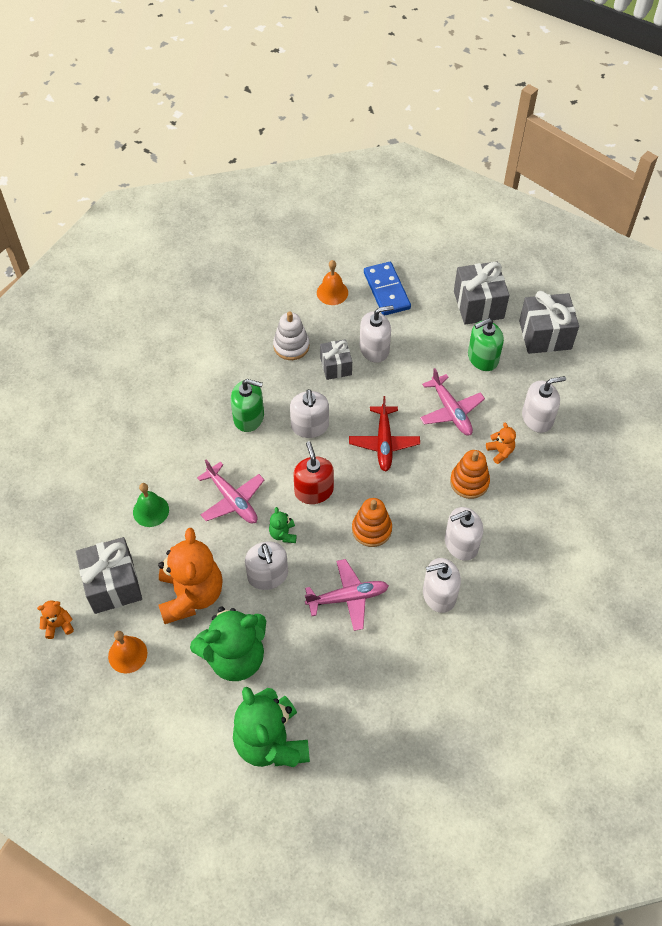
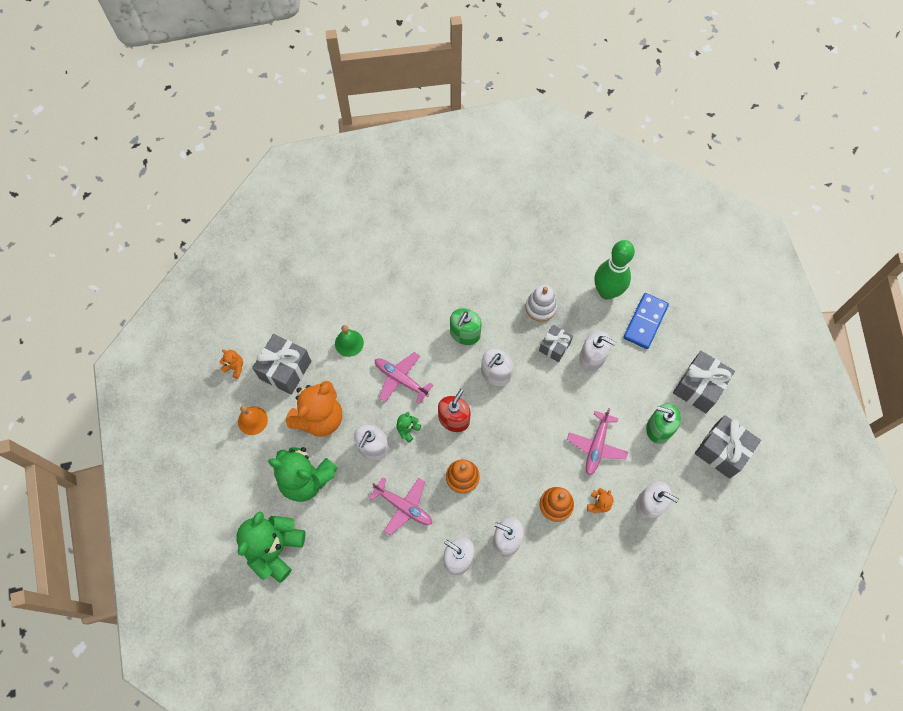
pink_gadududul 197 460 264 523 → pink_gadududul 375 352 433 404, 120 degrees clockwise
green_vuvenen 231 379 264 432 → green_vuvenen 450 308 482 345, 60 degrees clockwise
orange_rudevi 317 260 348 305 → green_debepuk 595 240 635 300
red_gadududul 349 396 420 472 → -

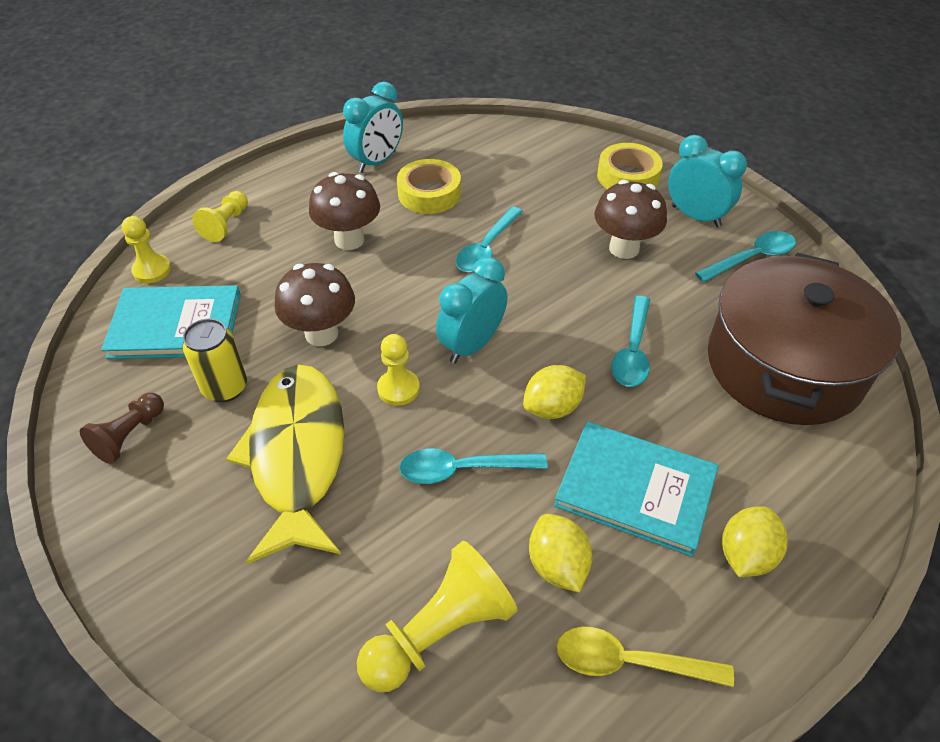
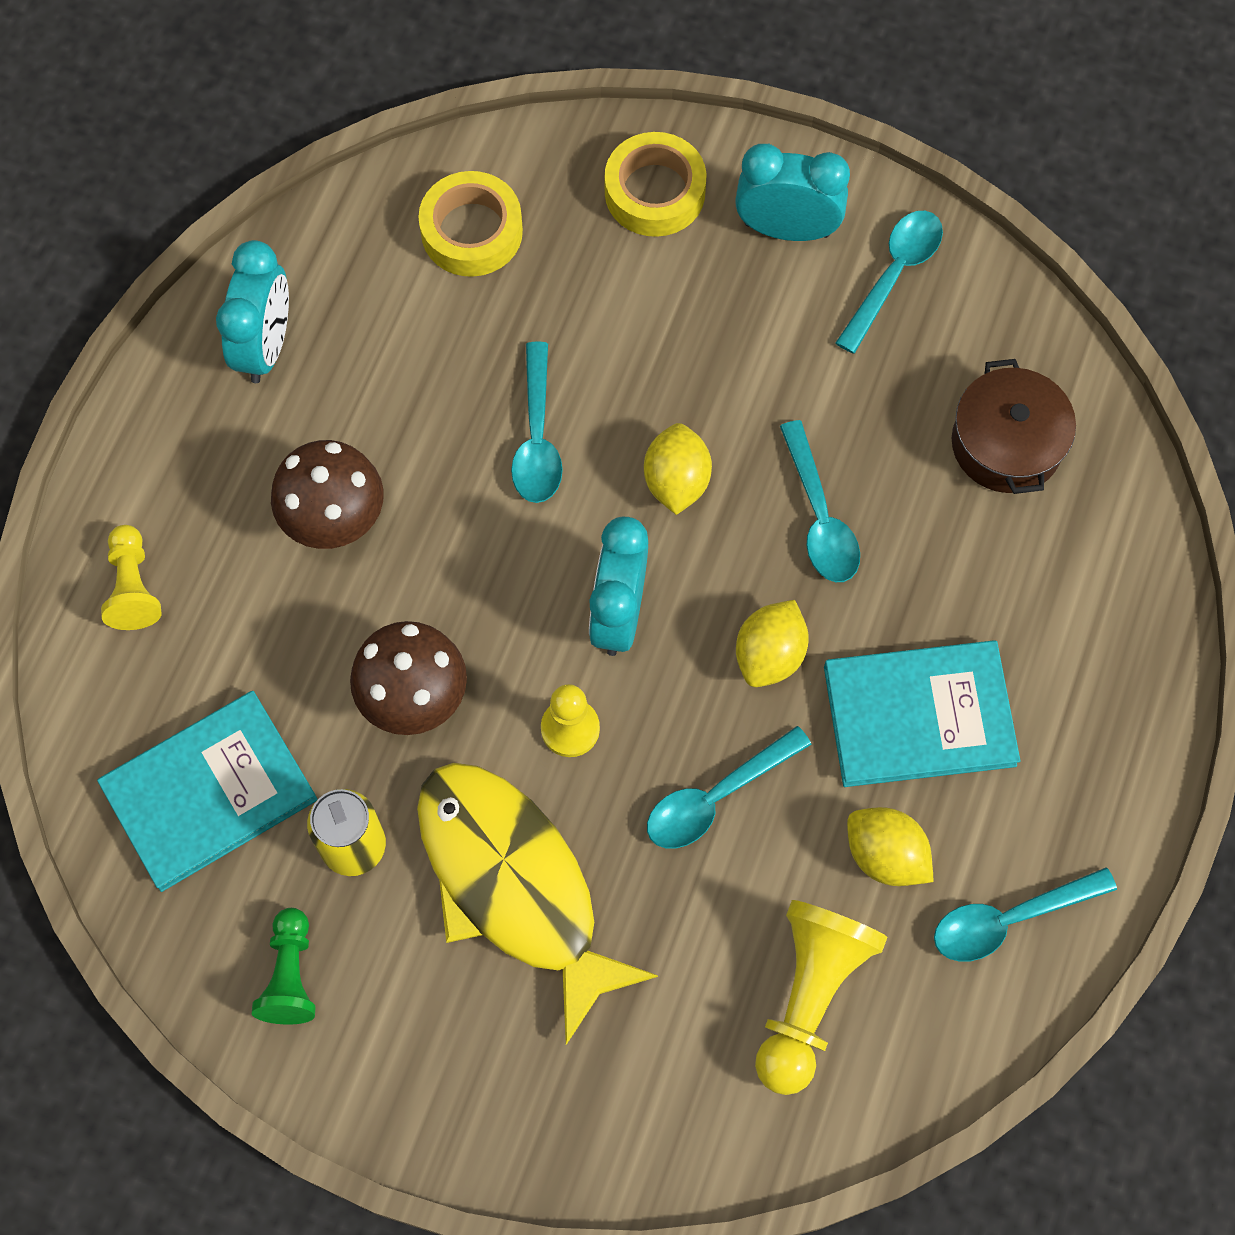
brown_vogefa 80 393 164 464 → green_vogefa 252 908 316 1024
yellow_vogefa 122 216 171 283 → -
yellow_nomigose 397 159 461 214 → yellow_nomigose 418 171 523 277, relocated
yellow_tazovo 557 627 734 687 → turquoise_tazovo 934 867 1117 962
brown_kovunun 595 180 667 259 → -
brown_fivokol 708 253 901 425 → brown_fivokol 952 359 1076 494, x0.53
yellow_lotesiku 722 506 788 577 → yellow_lotesiku 644 423 712 515, relocated

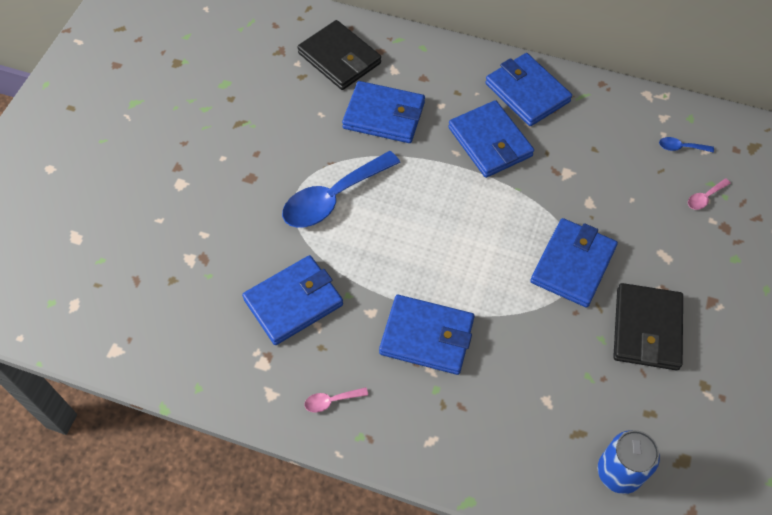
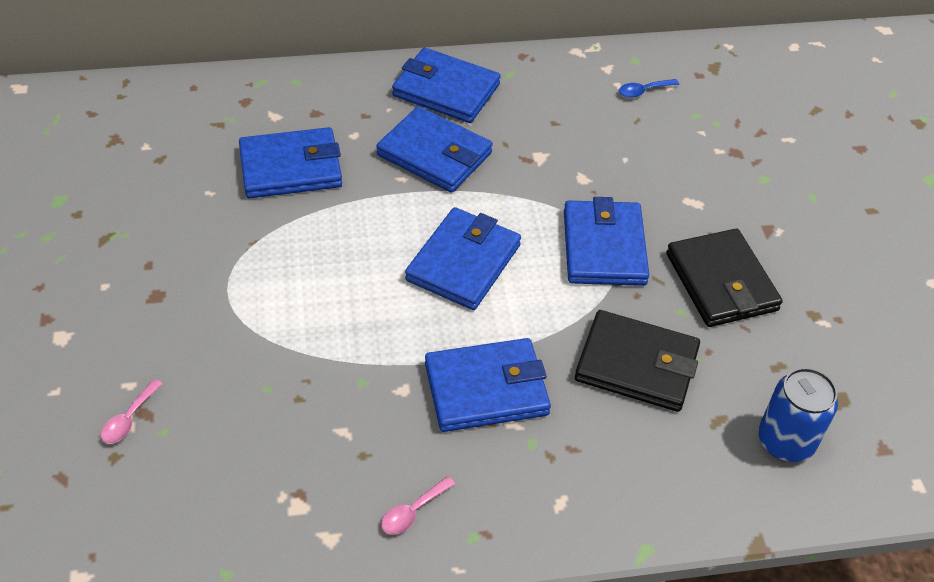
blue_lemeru 242 255 343 345 → blue_lemeru 405 207 521 310, relocated
blue_tazovo 282 151 400 228 → -
black_lemeru 297 20 381 90 → black_lemeru 575 310 700 412, relocated
pink_tazovo 688 178 731 210 → pink_tazovo 101 379 163 444, relocated

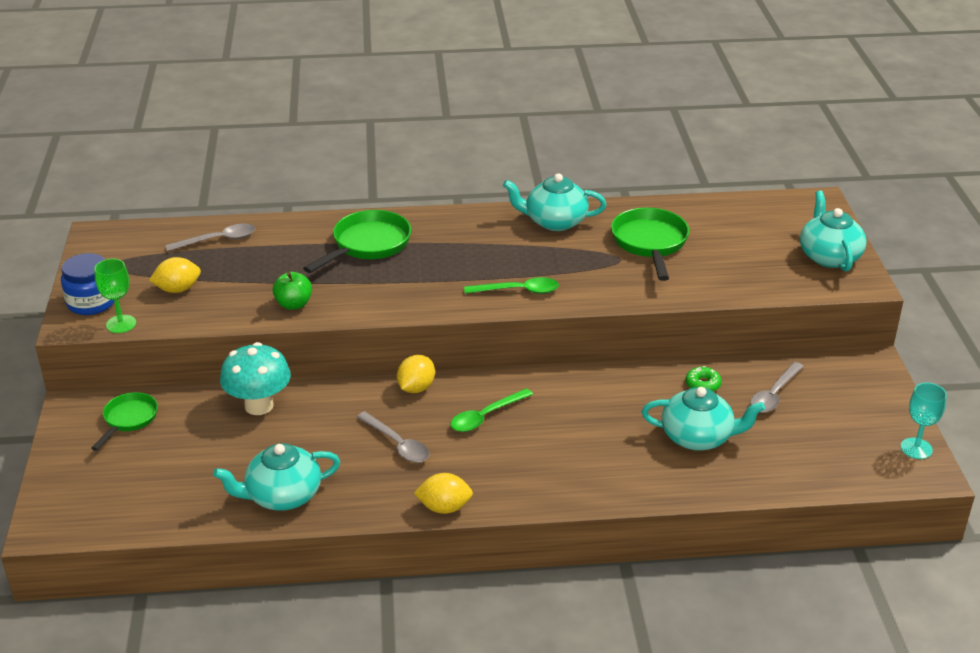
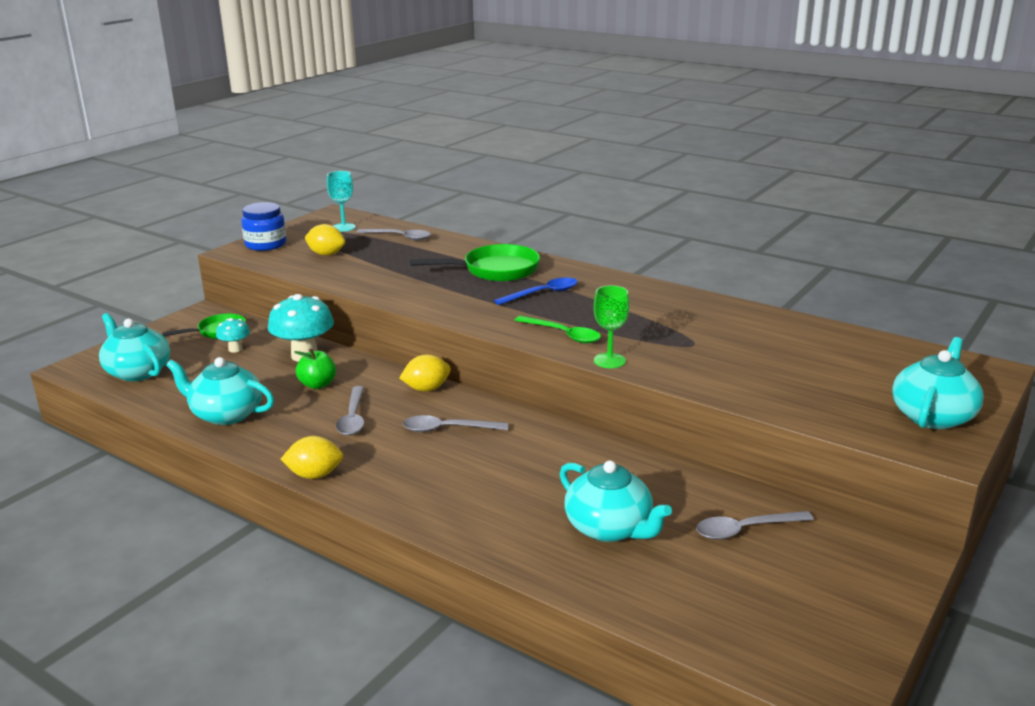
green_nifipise 94 259 136 333 → green_nifipise 594 285 629 368, relocated
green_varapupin 273 272 312 310 → green_varapupin 294 348 336 389, relocated
yellow_lotesiku 414 473 473 514 → yellow_lotesiku 280 436 343 479, 45 degrees counterclockwise
green_tazovo 450 388 533 432 → grey_tazovo 403 415 508 432
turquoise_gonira 503 173 607 231 → turquoise_gonira 99 313 170 381, relocated
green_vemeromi 611 208 689 281 → -
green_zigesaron 686 366 722 392 → -
turquoise_nifipise 901 383 947 459 → turquoise_nifipise 327 171 356 232, relocated
- → turquoise_kovunun 216 318 250 353
- → blue_tazovo 494 278 578 305

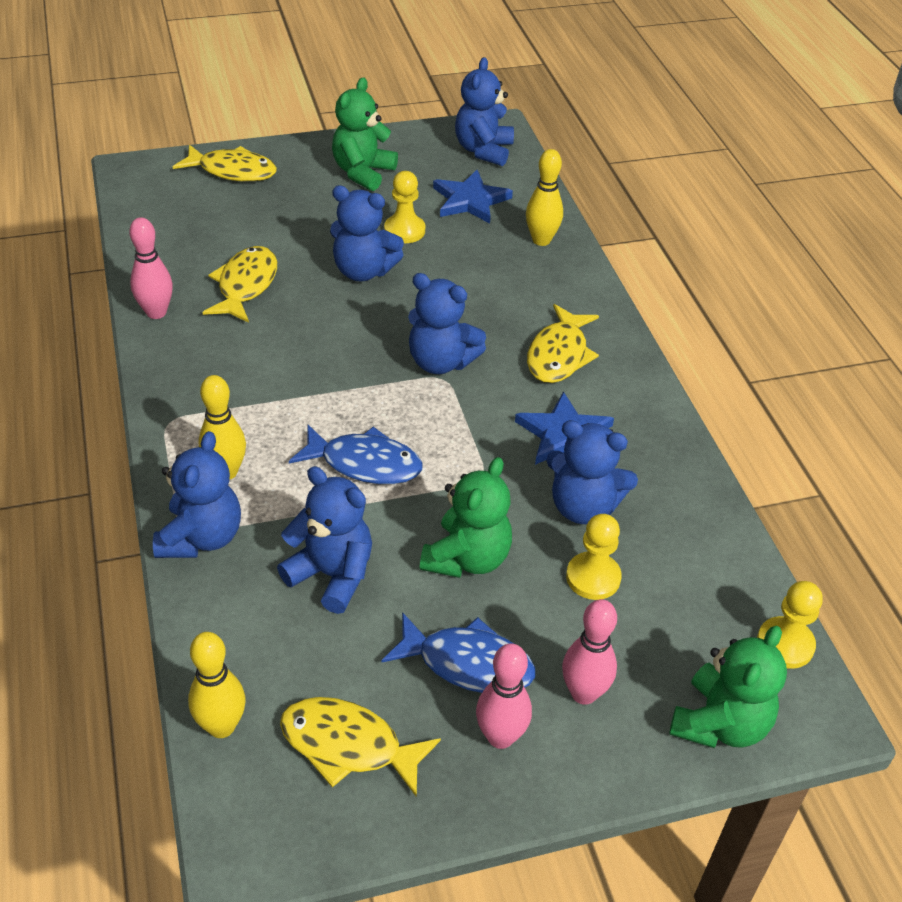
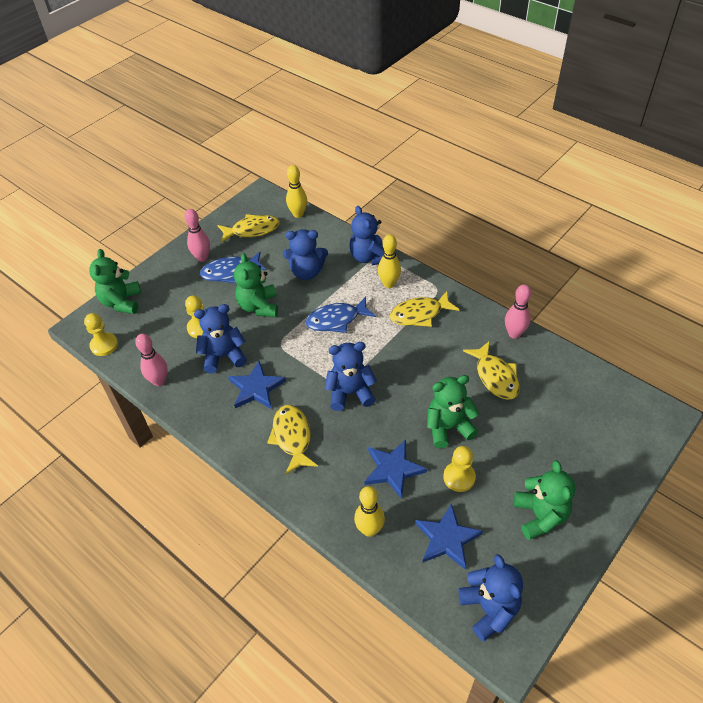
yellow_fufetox 173 144 277 182 → yellow_fufetox 390 291 459 327, relocated
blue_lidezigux 330 185 404 281 → green_lidezigux 427 375 479 448
pink_debepuk 562 599 617 705 → pink_debepuk 135 334 168 386, relocated
- → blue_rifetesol 364 440 427 499

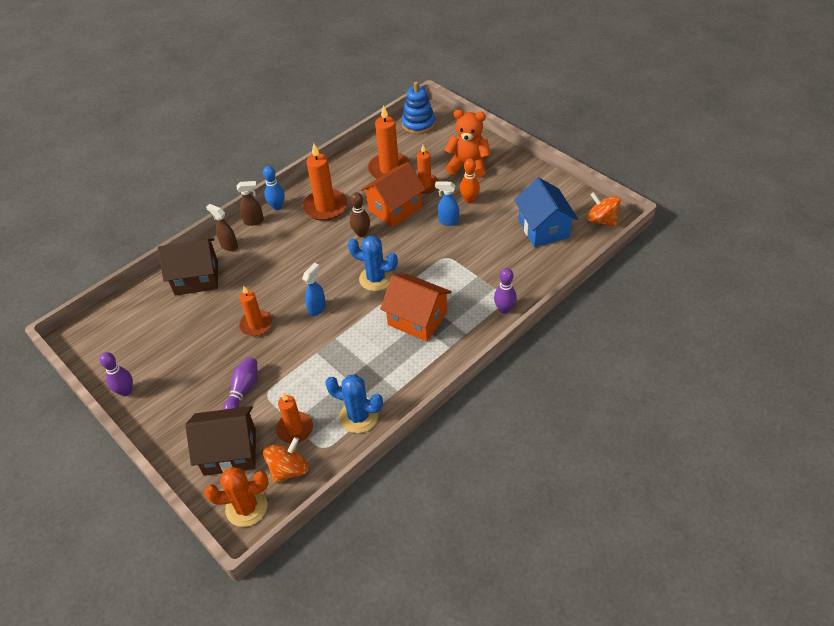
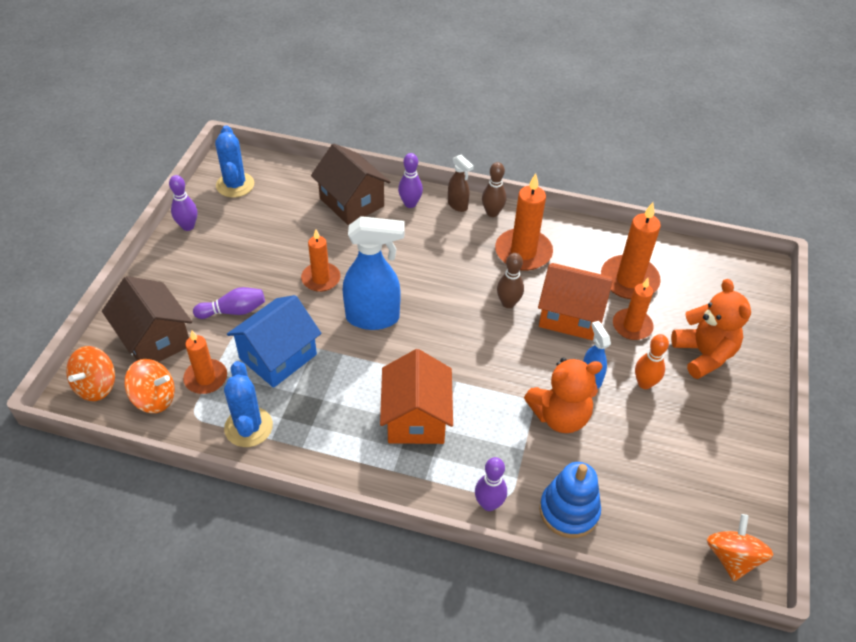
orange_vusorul 204 467 268 527 → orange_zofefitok 66 346 115 401
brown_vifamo 206 204 238 251 → purple_debepuk 398 153 423 208
blue_debepuk 263 166 285 210 → brown_debepuk 482 162 507 217
blue_vifamo 302 263 326 316 → blue_vifamo 343 216 405 330, x1.93
blue_vusorul 348 236 398 291 → blue_vusorul 215 125 254 198, relocated
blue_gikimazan 401 81 435 134 → blue_gikimazan 539 462 601 538, relocated
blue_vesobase 514 178 578 247 → blue_vesobase 227 295 321 388, relocated
- → orange_lidezigux 524 358 602 433

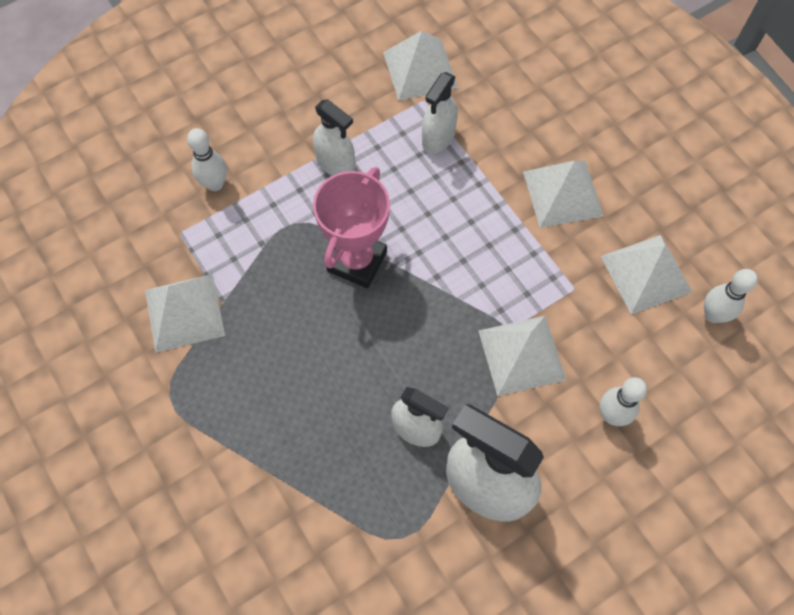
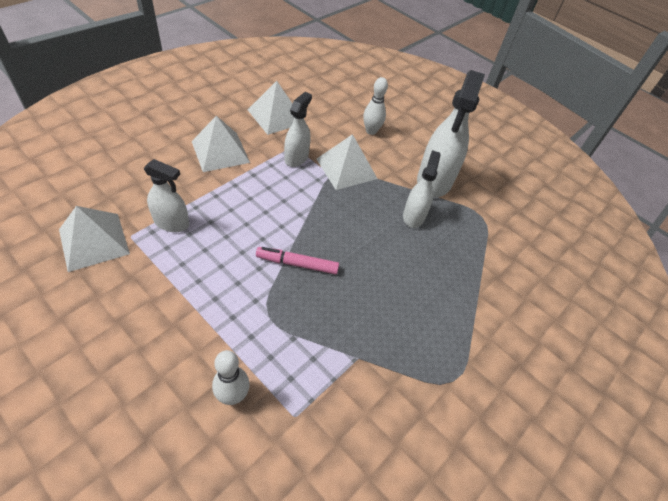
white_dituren 145 274 225 353 → -
white_vifamo 313 99 355 175 → white_vifamo 284 92 312 167, relocated
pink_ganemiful 313 167 390 288 → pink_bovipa 256 247 339 275
white_debepuk 704 269 758 323 → -

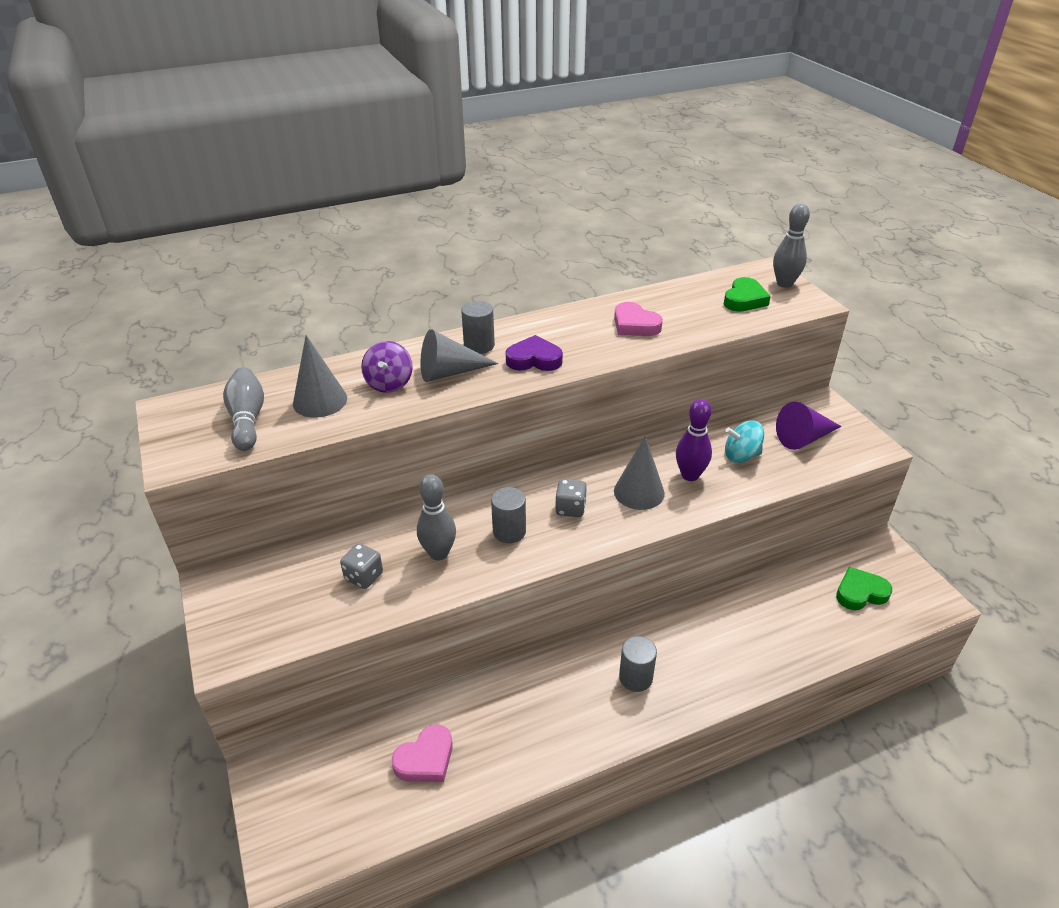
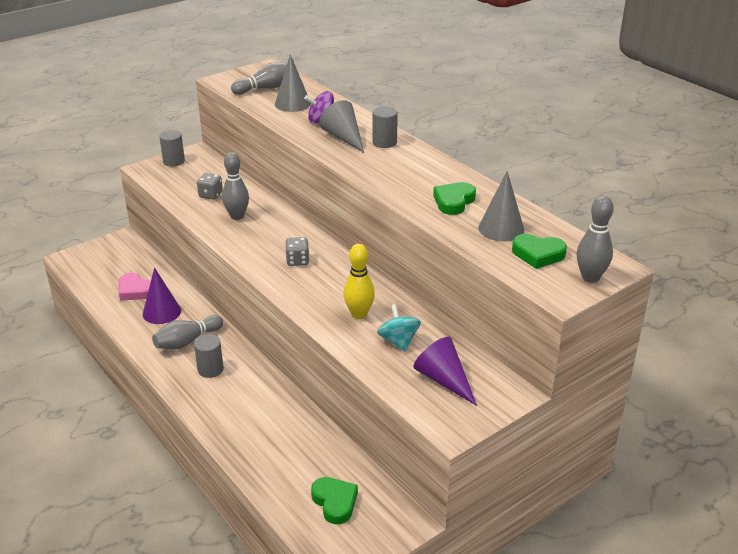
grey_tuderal 491 487 526 543 → grey_tuderal 159 130 185 166, relocated
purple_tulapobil 506 335 563 371 → -
pink_tulapobil 614 302 663 336 → green_tulapobil 433 182 476 215
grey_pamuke 614 436 665 510 → grey_pamuke 478 171 524 241, relocated
purple_debepuk 676 399 712 481 → yellow_debepuk 343 244 375 319
- → purple_pamuke 143 267 181 324
- → grey_debepuk 152 315 223 349

